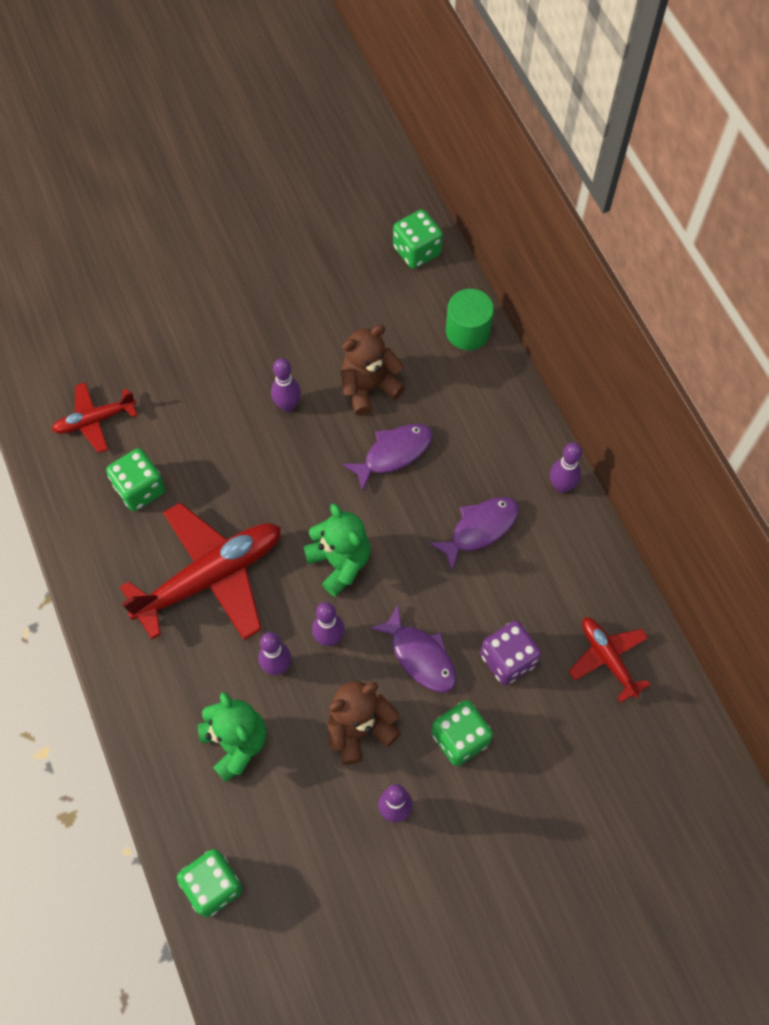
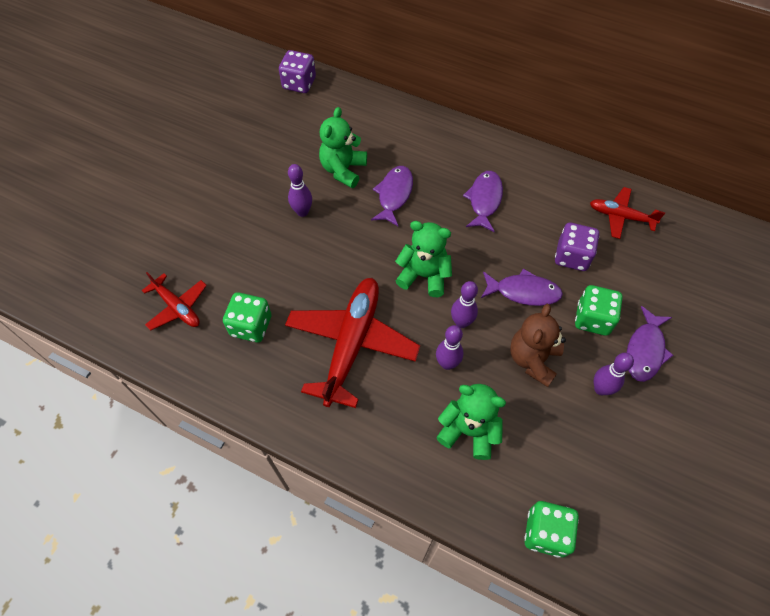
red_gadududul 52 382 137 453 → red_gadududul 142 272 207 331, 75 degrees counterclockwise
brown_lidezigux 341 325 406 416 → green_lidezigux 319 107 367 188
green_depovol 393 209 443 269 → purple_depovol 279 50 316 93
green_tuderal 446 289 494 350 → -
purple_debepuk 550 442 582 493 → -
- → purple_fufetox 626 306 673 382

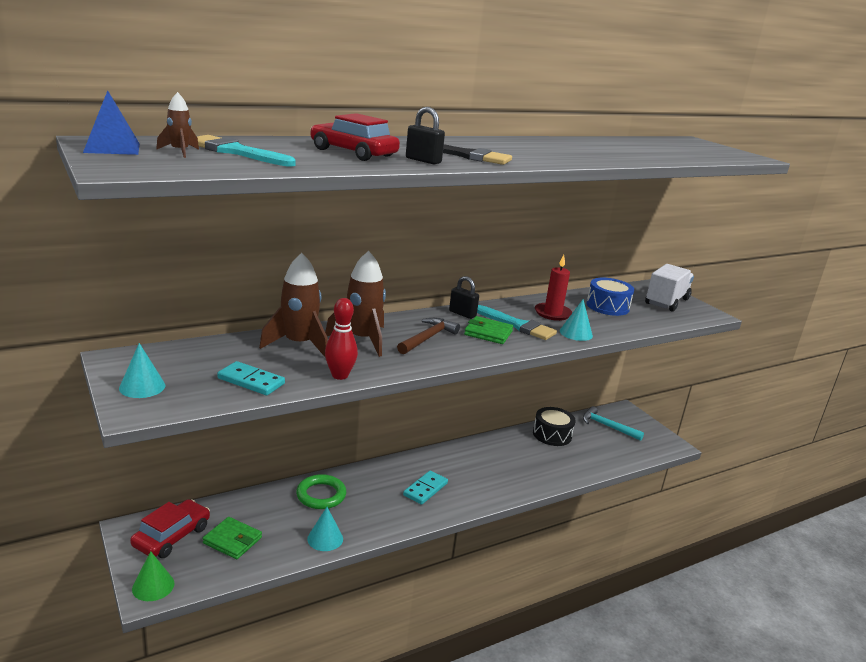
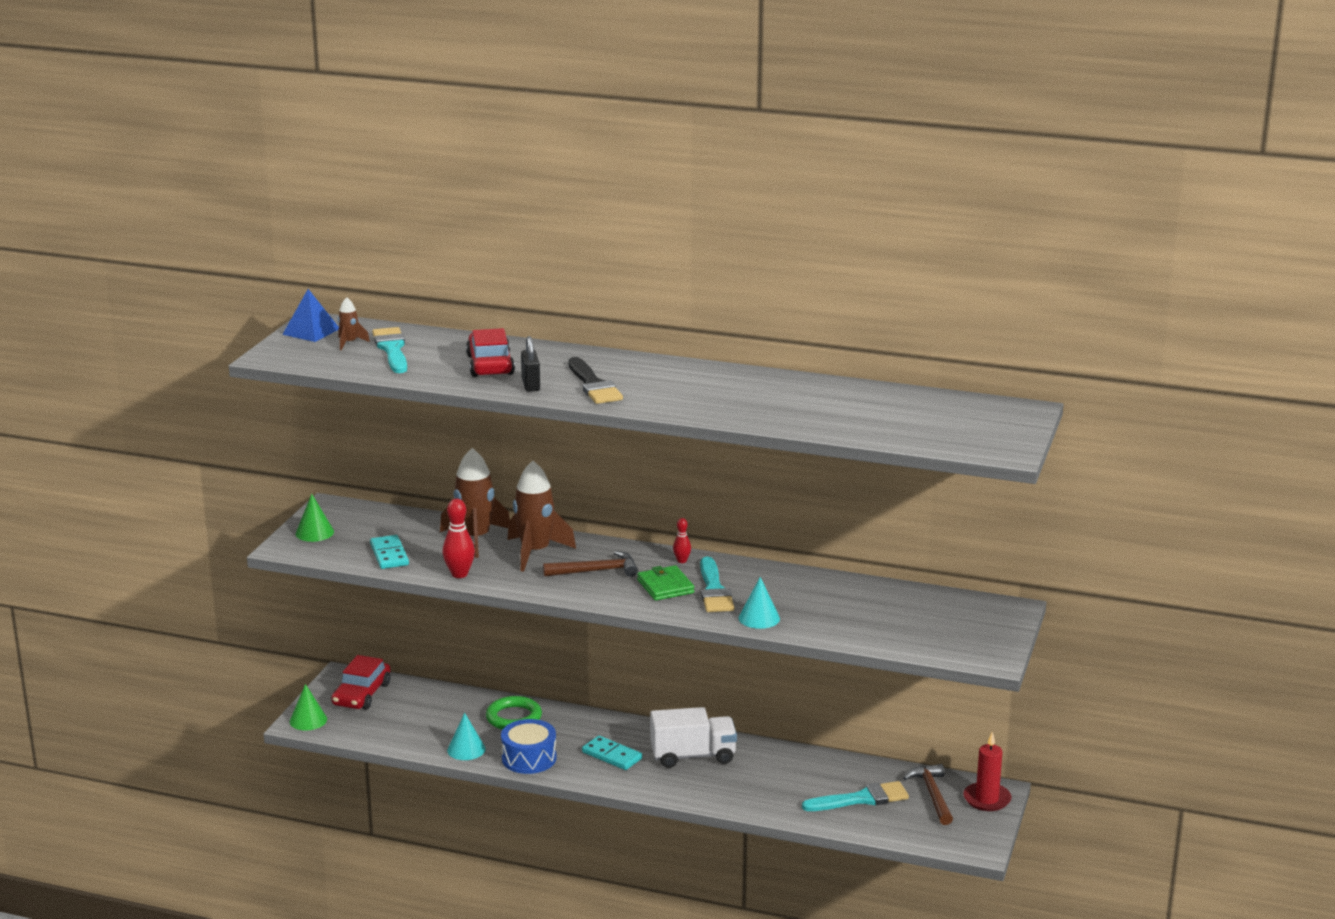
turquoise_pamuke 119 343 165 398 → green_pamuke 296 494 334 542
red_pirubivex 130 499 210 558 → red_pirubivex 331 655 391 710, 120 degrees clockwise
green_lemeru 203 517 262 559 → -
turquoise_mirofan 403 471 448 505 → turquoise_mirofan 582 736 642 770, 45 degrees clockwise
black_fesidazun 449 276 479 319 → red_debepuk 673 518 691 563
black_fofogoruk 533 407 576 446 → -
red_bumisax 535 255 572 321 → red_bumisax 963 732 1012 811, relocated
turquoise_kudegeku 583 406 644 441 → brown_kudegeku 903 764 953 825
blue_fofogoruk 586 278 634 316 → blue_fofogoruk 501 719 557 774, relocated
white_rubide 645 264 694 312 → white_rubide 650 707 737 768, relocated
- → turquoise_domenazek 802 781 909 811

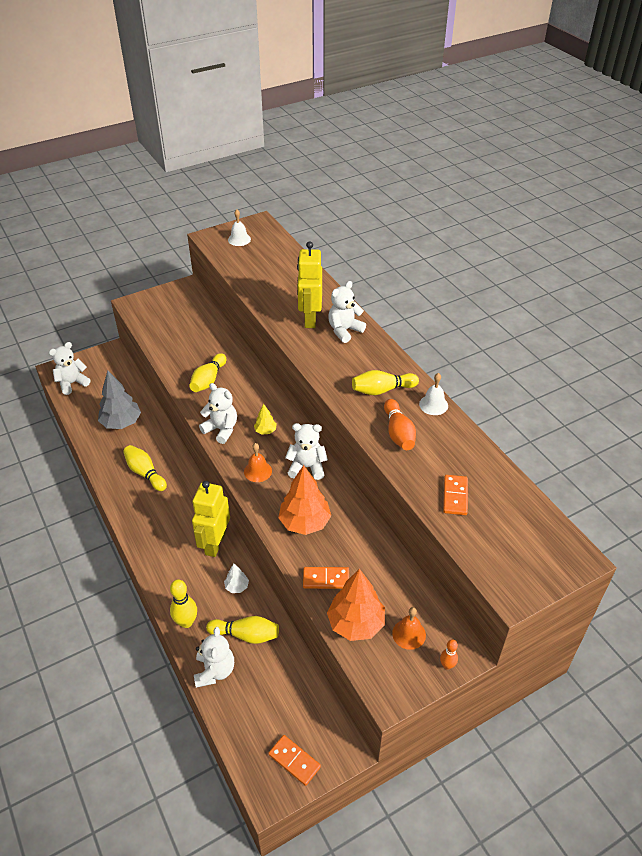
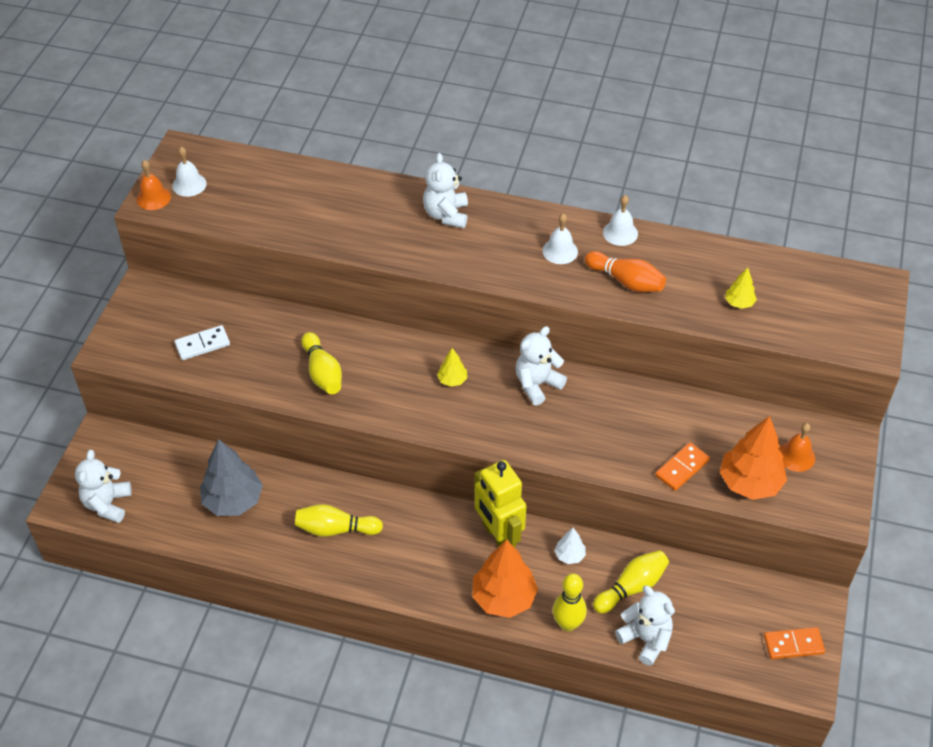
white_lidezigux 199 383 237 444 → -
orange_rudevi 244 443 272 482 → orange_rudevi 136 160 171 210, relocated
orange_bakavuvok 278 465 331 535 → orange_bakavuvok 472 539 538 618, relocated
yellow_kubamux 297 241 322 328 → -
yellow_debepuk 352 370 419 395 → white_rudevi 543 213 578 264
orange_debepuk 440 639 458 670 → -
orange_mirofan 443 475 468 515 → yellow_bakavuvok 725 267 757 309
- → white_mirofan 175 325 230 360

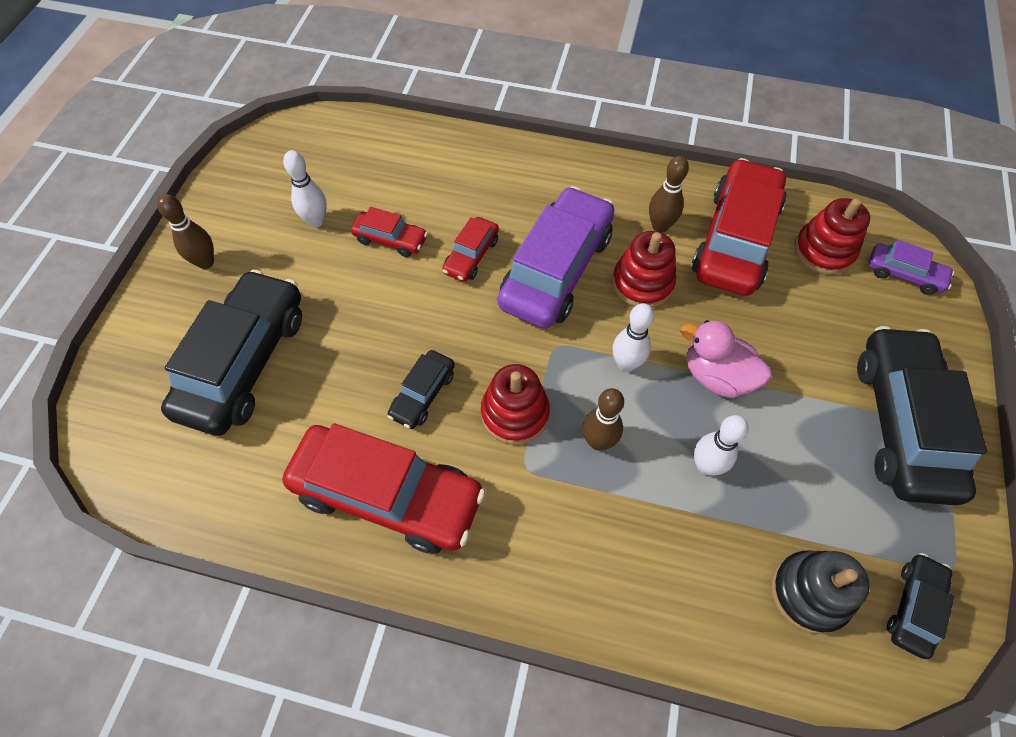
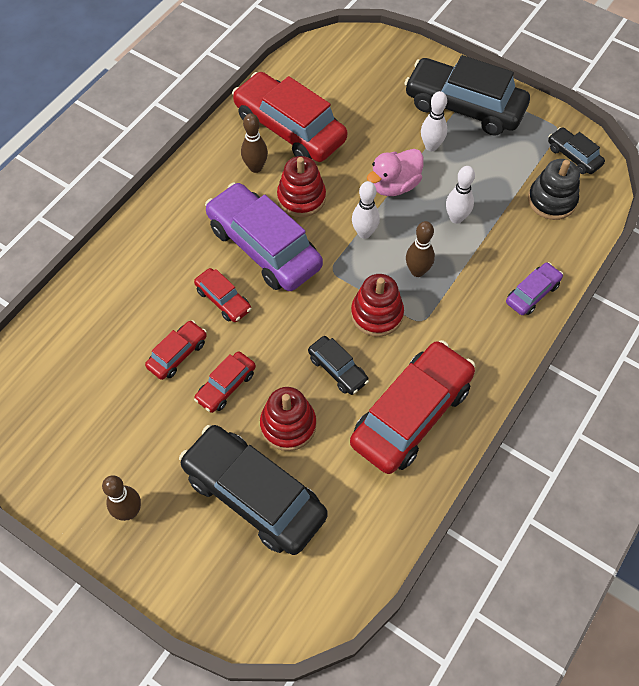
white_debepuk 283 150 327 227 → white_debepuk 421 91 447 151, relocated
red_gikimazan 794 198 870 275 → red_gikimazan 260 387 316 451, relocated
purple_pirubivex 869 240 954 295 → purple_pirubivex 506 262 563 315, relocated
- → red_pirubivex 194 351 256 413

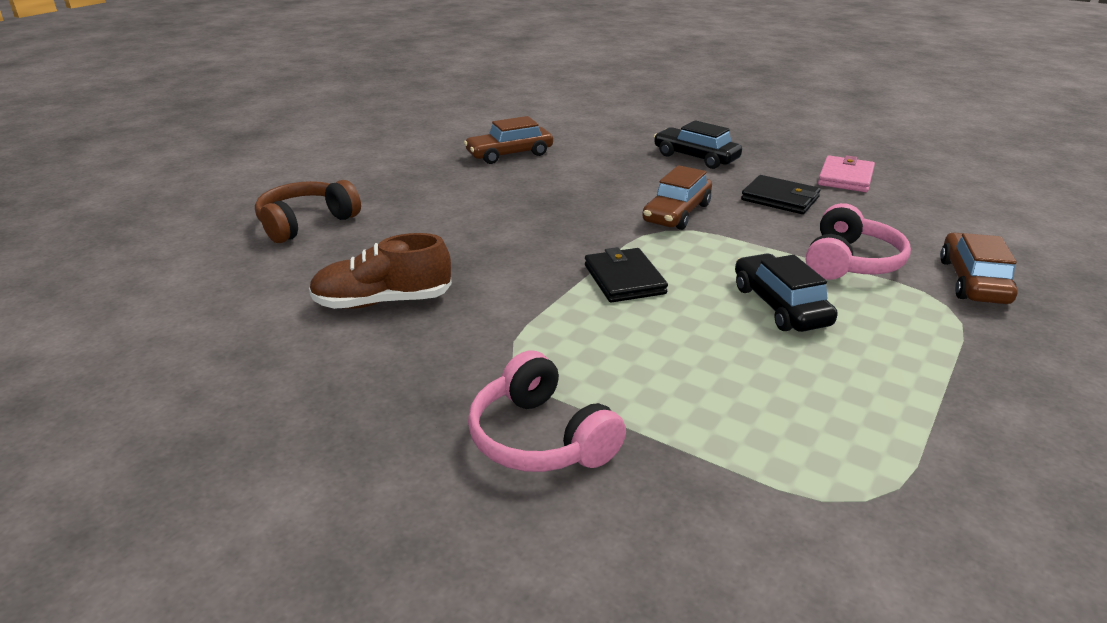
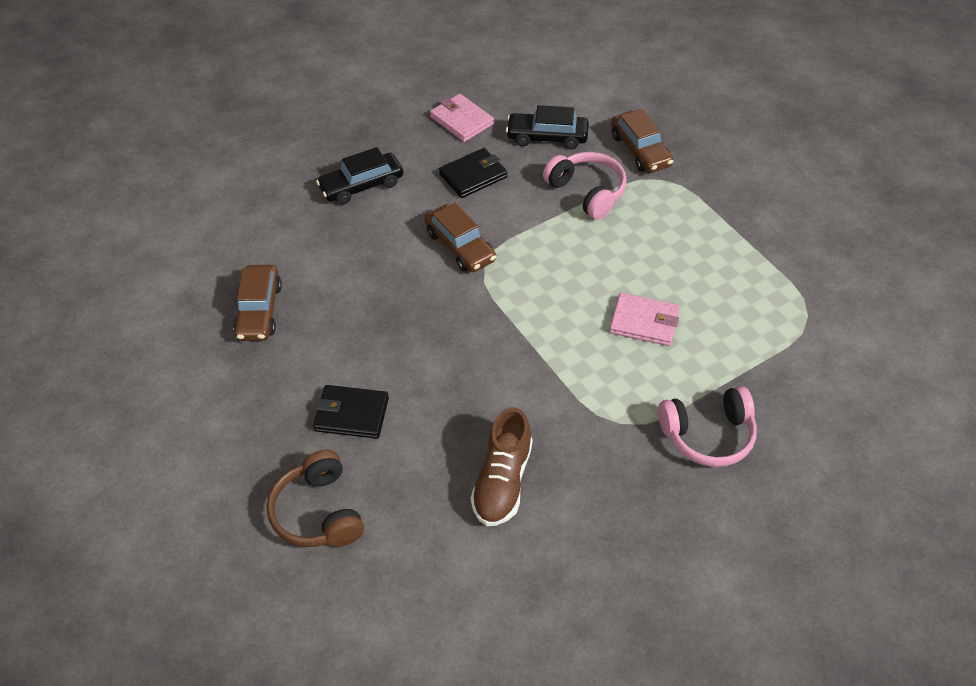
black_lemeru 585 247 668 303 → black_lemeru 313 385 389 439, relocated
black_pirubivex 735 254 838 332 → black_pirubivex 506 105 589 149, relocated
brown_pirubivex 940 233 1018 304 → brown_pirubivex 611 109 673 173, 150 degrees counterclockwise
- → pink_lemeru 609 293 680 346

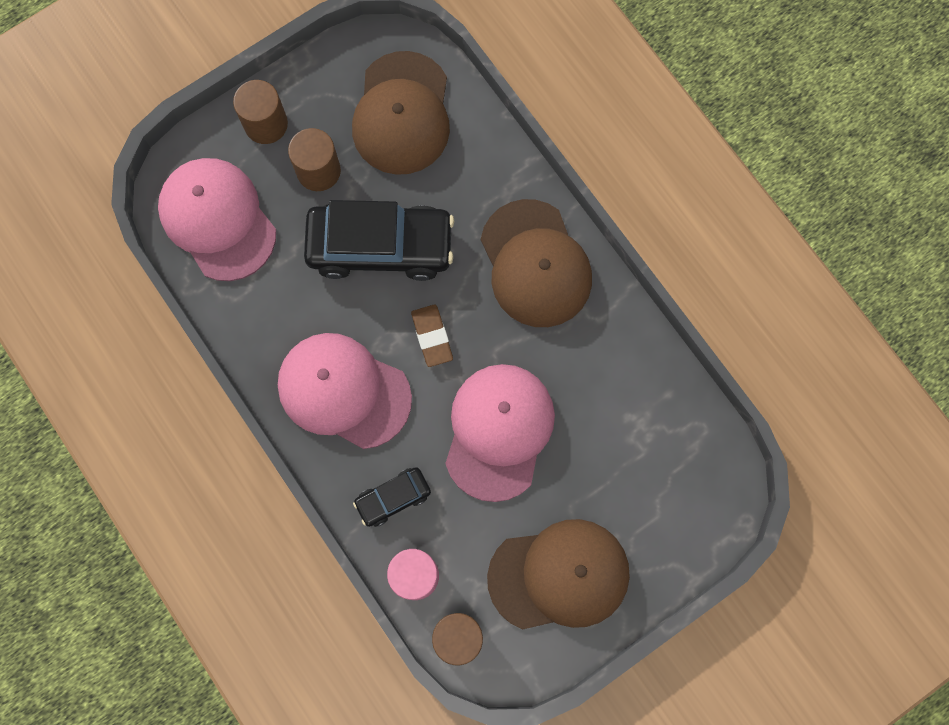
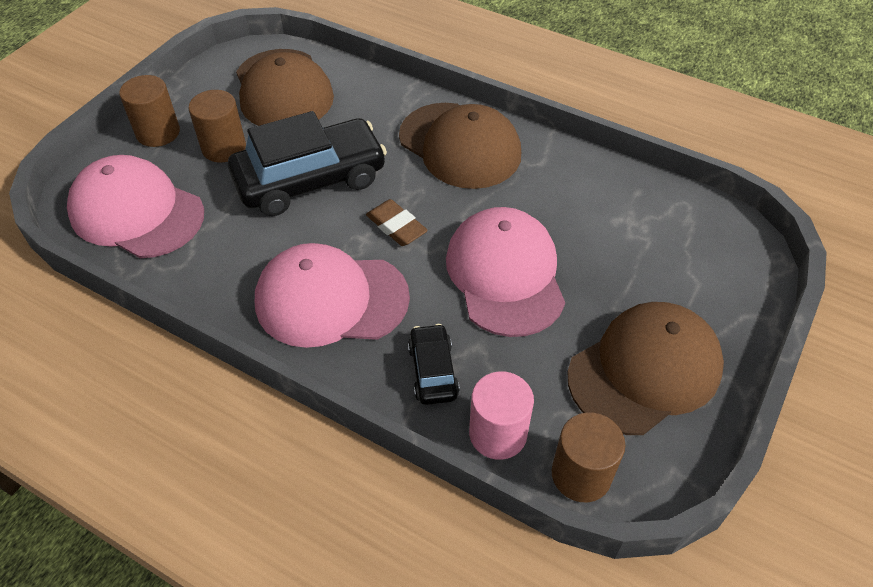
black_pirubivex 353 467 431 527 → black_pirubivex 408 324 460 405, 135 degrees clockwise

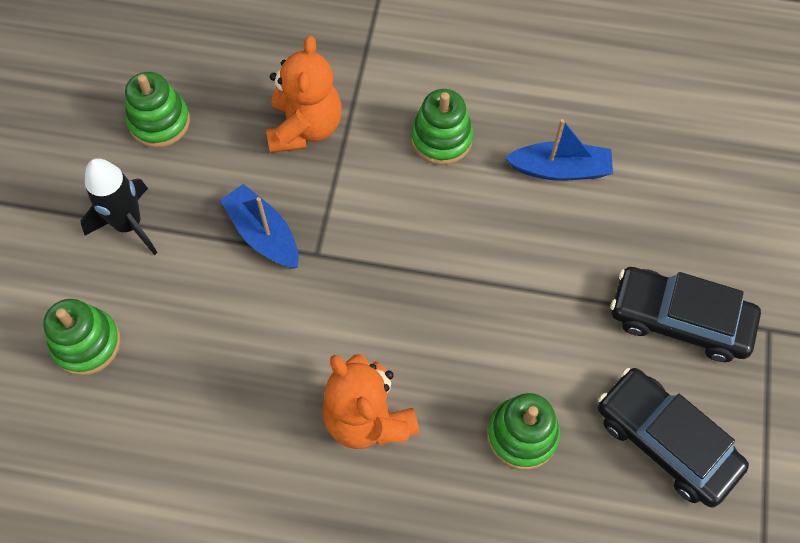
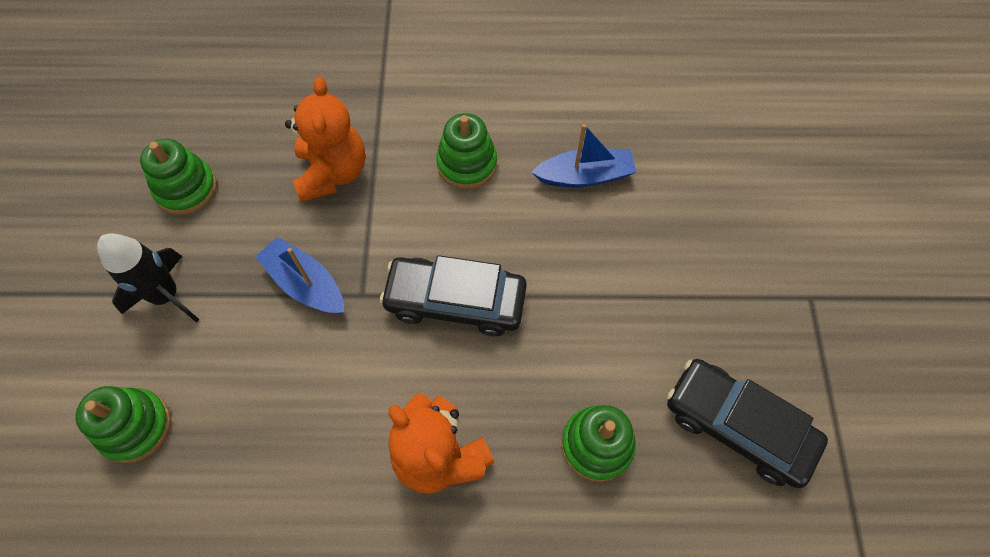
black_pirubivex 611 267 761 362 → black_pirubivex 380 255 527 336, relocated

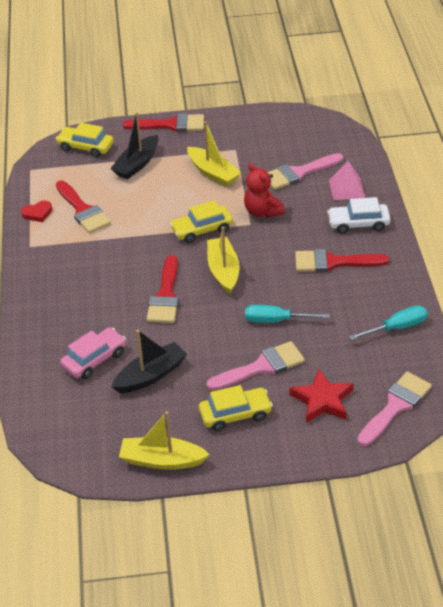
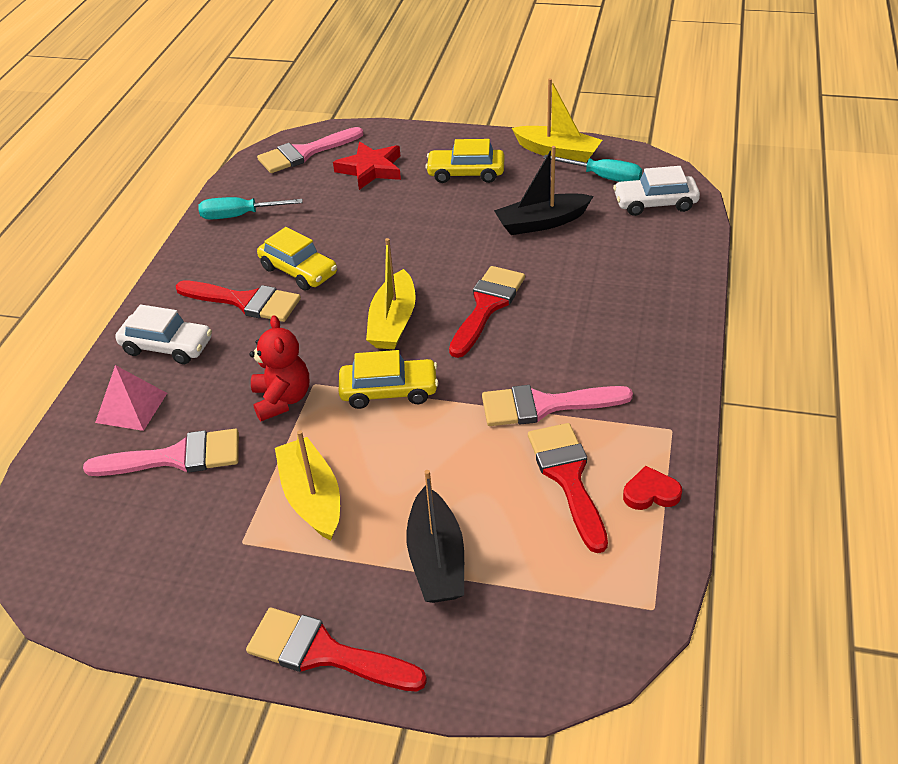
yellow_pirubivex 56 123 114 158 → yellow_pirubivex 257 227 337 291, relocated
pink_pirubivex 60 327 126 379 → -
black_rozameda 110 112 159 179 → black_rozameda 406 470 464 603, 120 degrees clockwise
pink_domenazek 206 341 305 391 → pink_domenazek 482 385 633 426, relocated
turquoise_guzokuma 245 305 330 323 → turquoise_guzokuma 543 155 642 182, relocated
- → white_pirubivex 613 166 700 216

